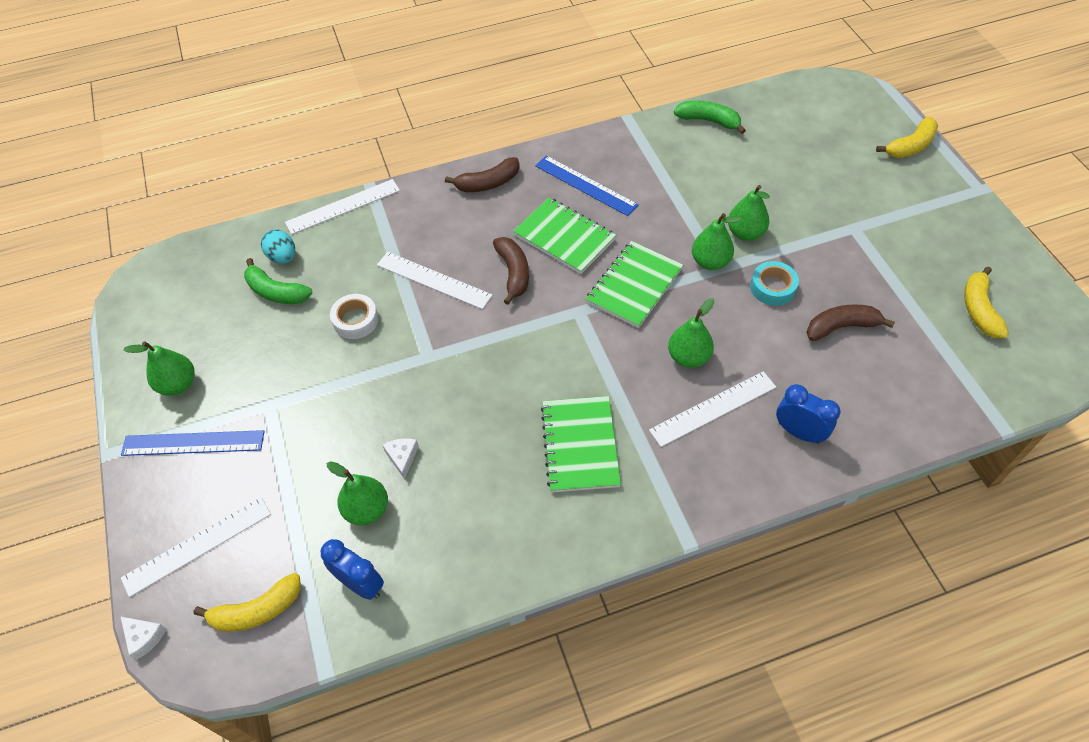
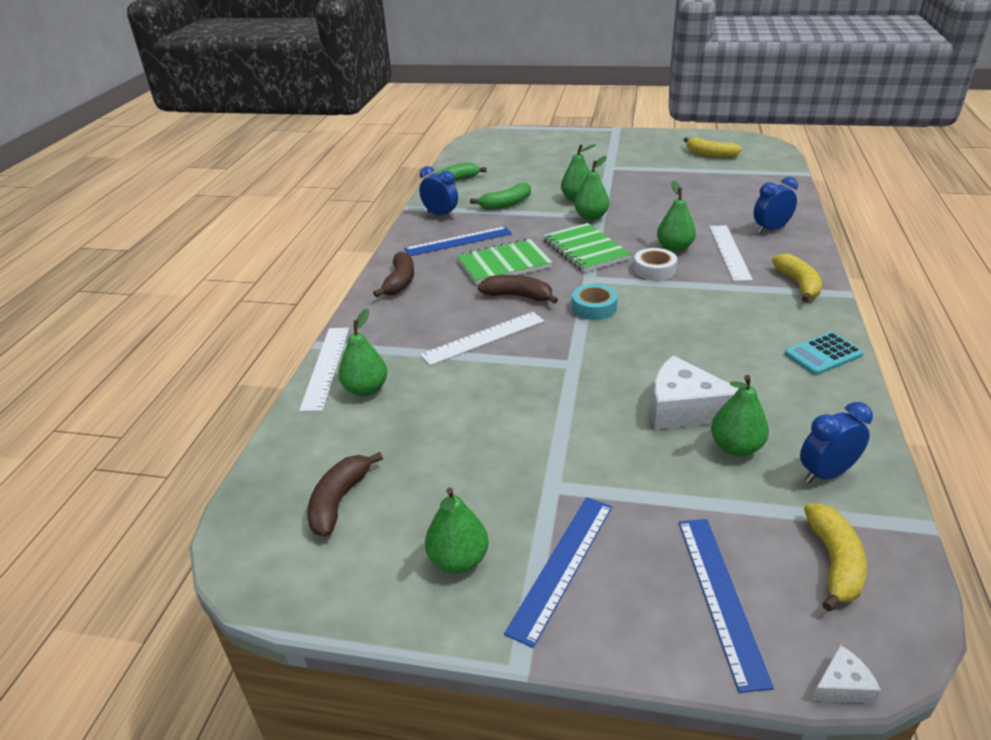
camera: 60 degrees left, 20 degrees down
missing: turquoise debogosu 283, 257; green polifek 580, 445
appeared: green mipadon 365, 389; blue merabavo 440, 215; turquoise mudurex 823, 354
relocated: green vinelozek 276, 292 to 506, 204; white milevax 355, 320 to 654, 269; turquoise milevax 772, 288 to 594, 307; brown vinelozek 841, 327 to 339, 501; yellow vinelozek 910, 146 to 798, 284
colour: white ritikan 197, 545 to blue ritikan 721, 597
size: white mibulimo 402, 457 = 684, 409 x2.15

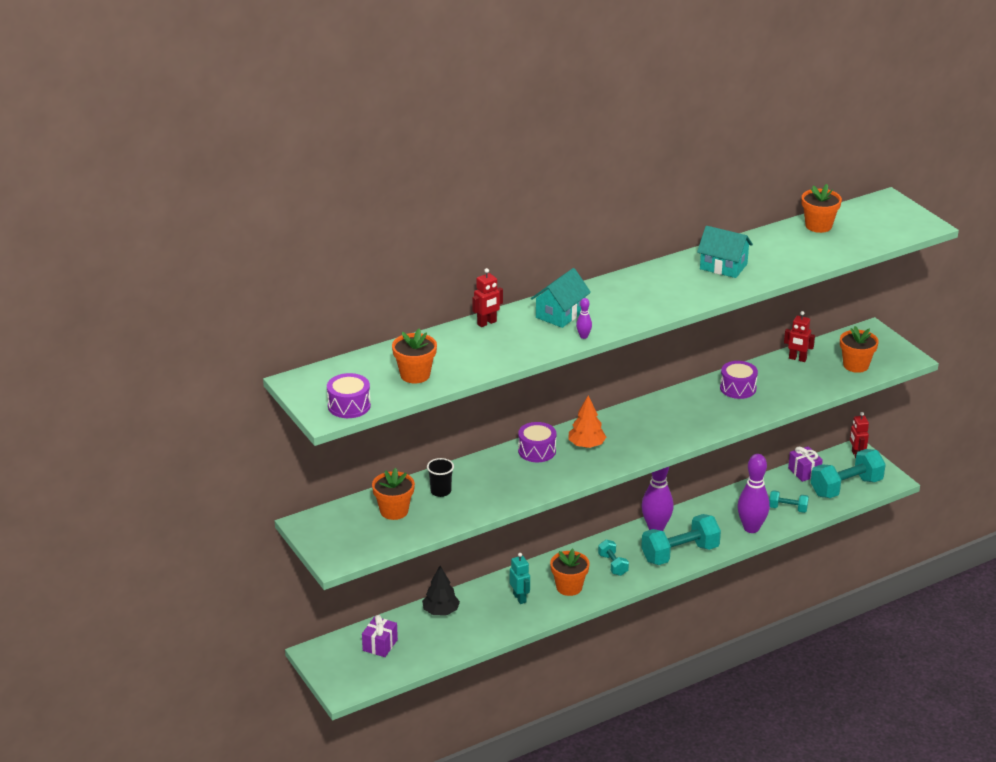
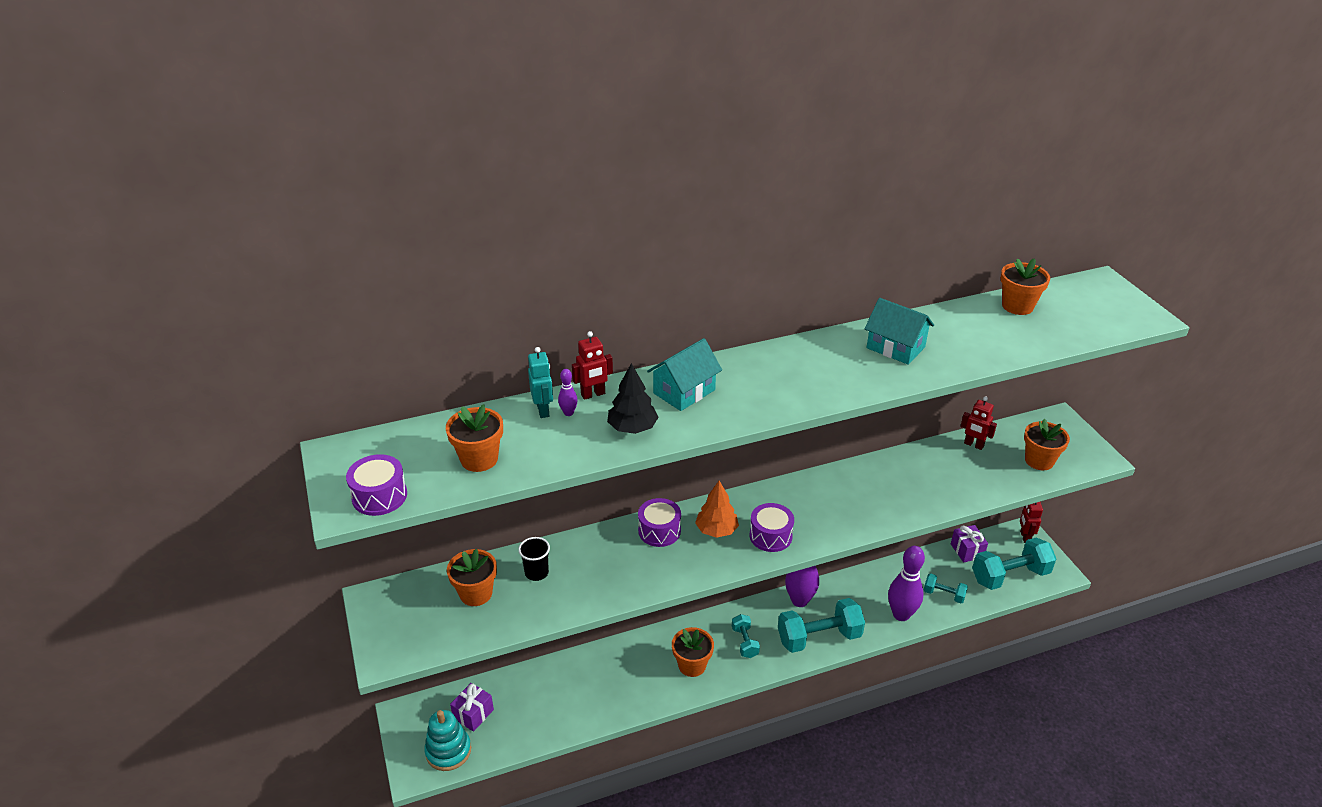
camera: 10 degrees right, 5 degrees up
appeared: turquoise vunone 448, 751
relocated: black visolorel 441, 611 to 632, 428; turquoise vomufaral 520, 598 to 543, 410; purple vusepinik 583, 336 to 568, 413; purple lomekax 738, 388 to 770, 536

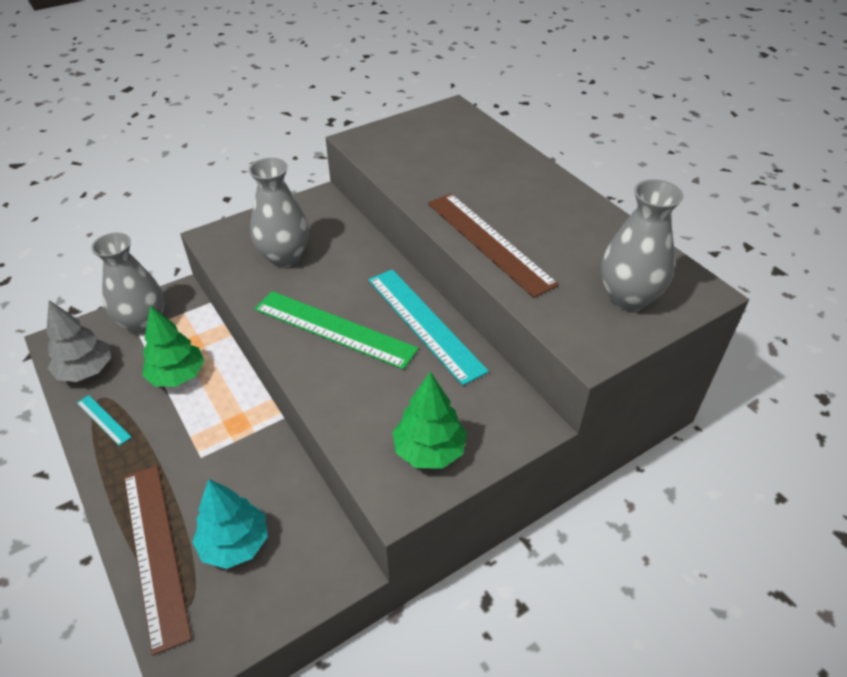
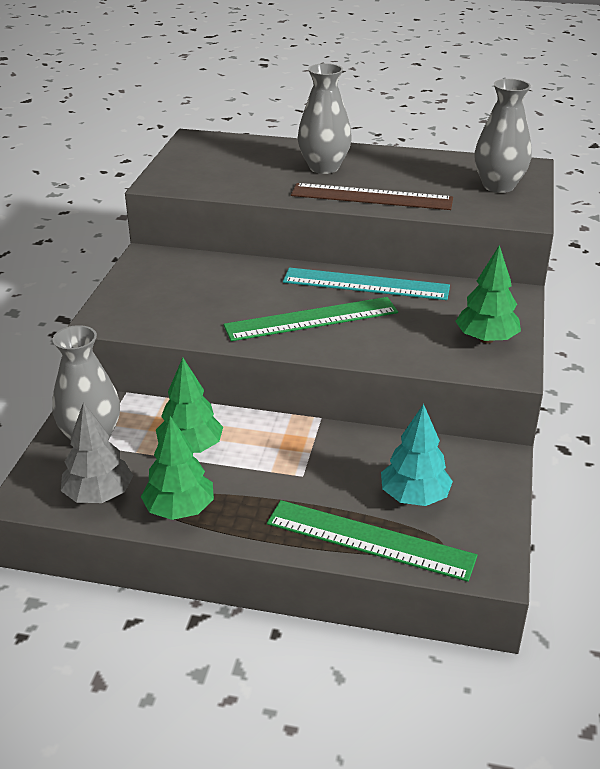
camera: 45 degrees left, 10 degrees down
relocated: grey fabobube 284, 257 to 324, 167
exchanged: turquoise ritikan 103, 420 to green visolorel 179, 509
colour: brown ritikan 155, 551 to green ritikan 369, 540

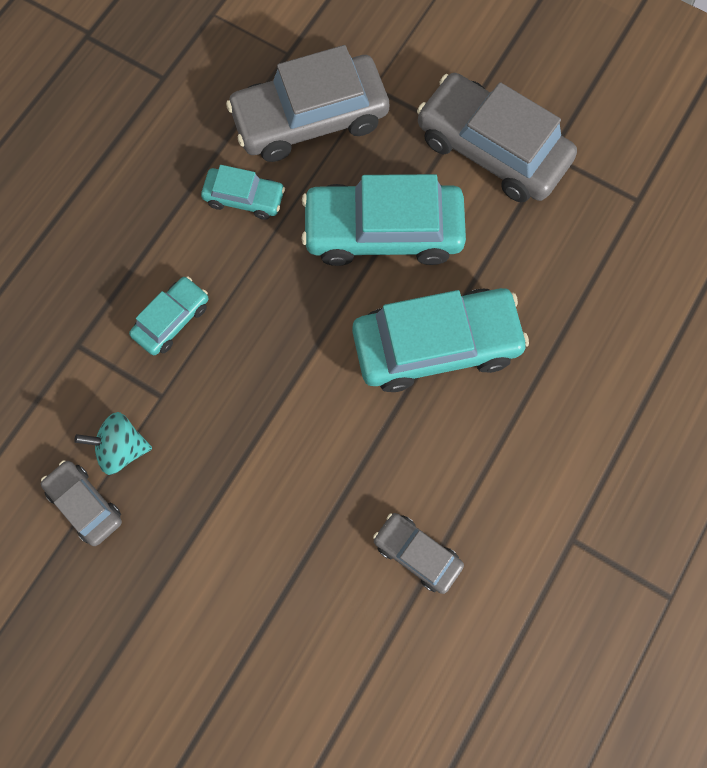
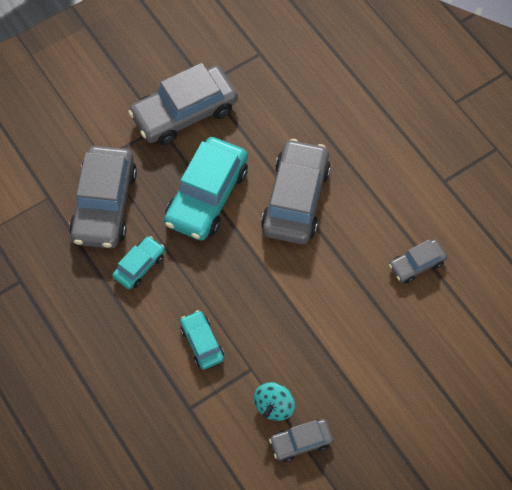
camera: 65 degrees left, 10 degrees down
colour: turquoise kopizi 436, 345 to grey kopizi 295, 199

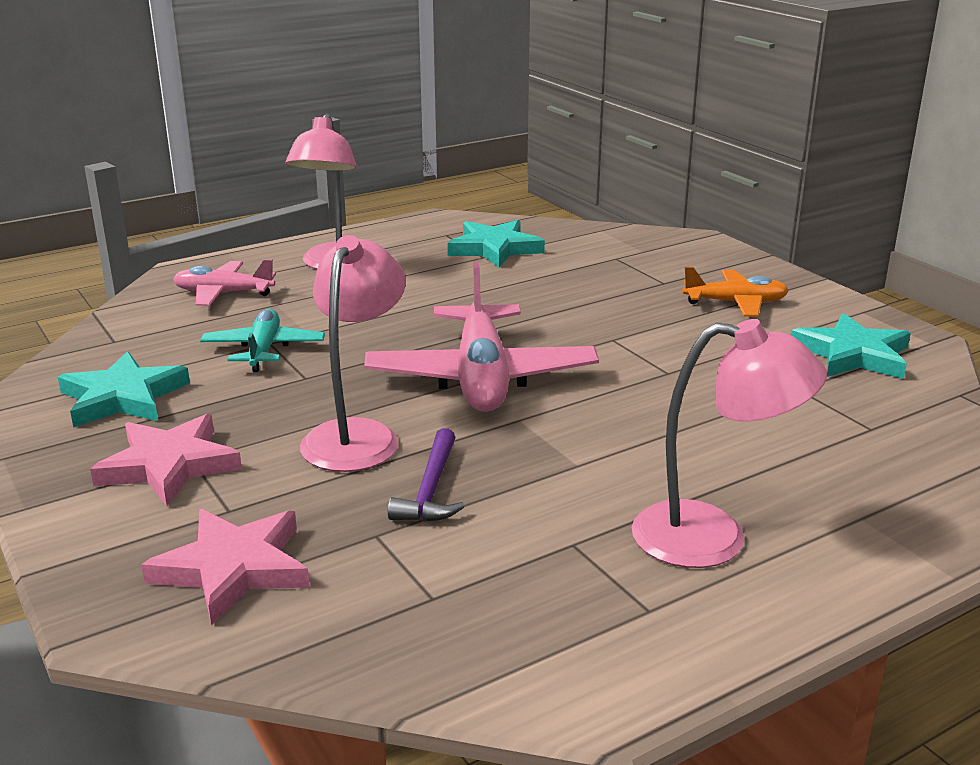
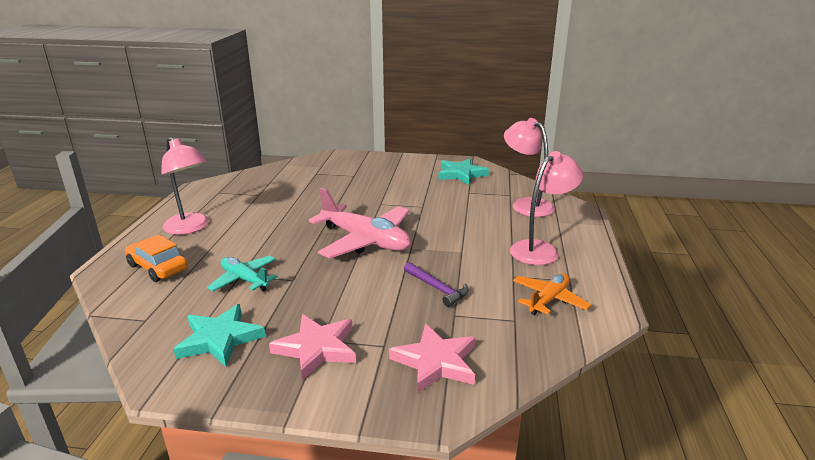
camera: 50 degrees left, 0 degrees up
missing: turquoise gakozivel 495, 248
relocated: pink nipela 357, 435 to 526, 205; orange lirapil 735, 303 to 549, 300
exchanged: pink lirapil 223, 293 to orange kopizi 158, 267

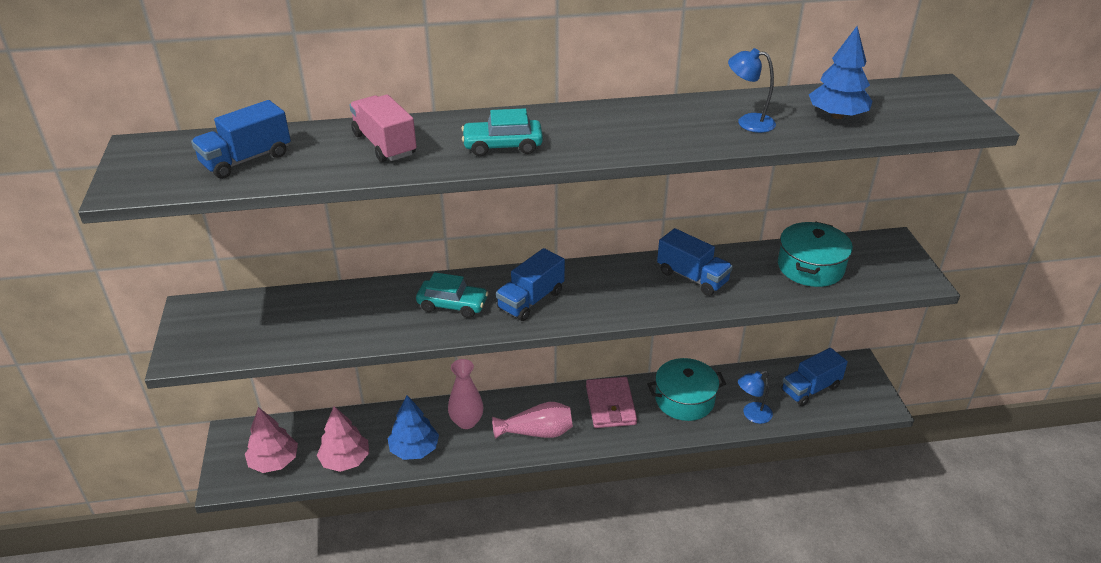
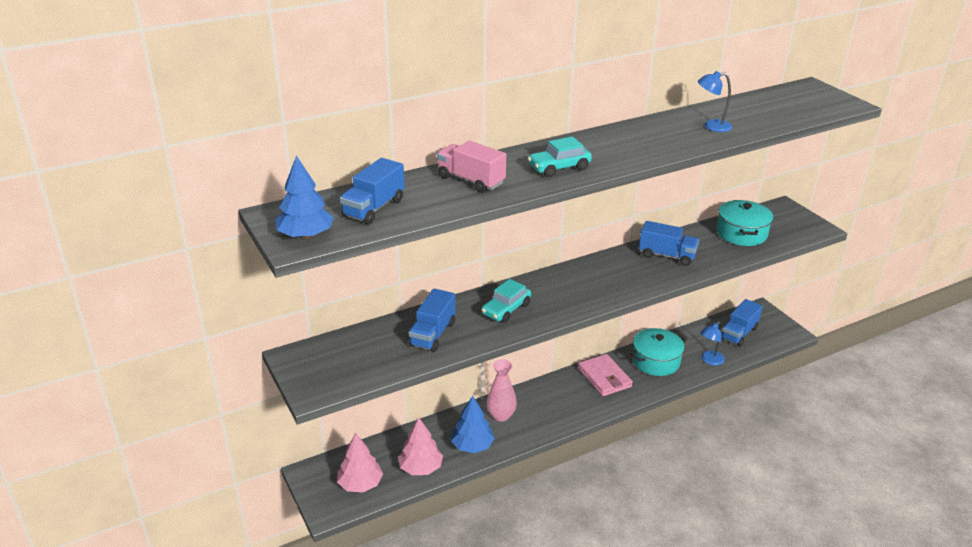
camera: 20 degrees left, 5 degrees down
missing: pink fabobube 537, 432
relocated: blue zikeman 531, 300 to 432, 334; blue visolorel 837, 115 to 305, 235
spun: turquoise kopizi 452, 305 = 506, 309 135 degrees clockwise

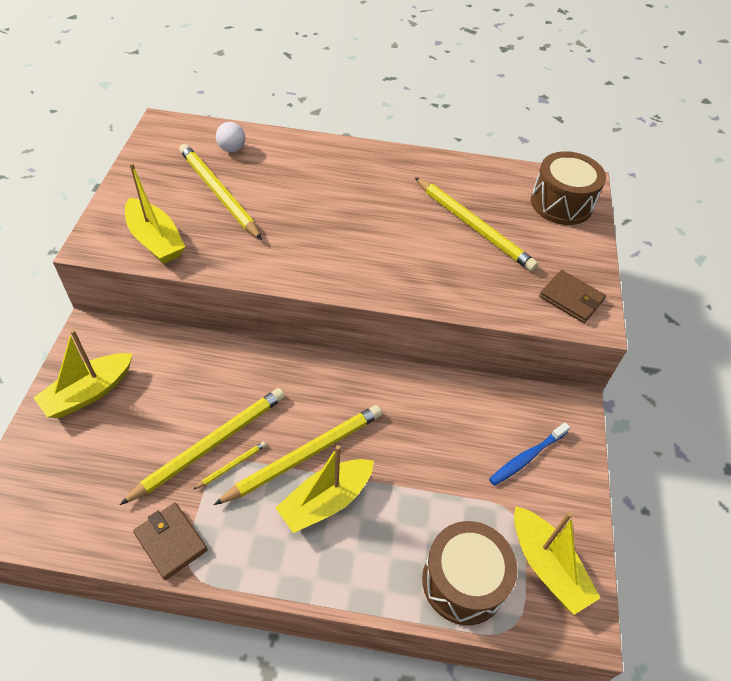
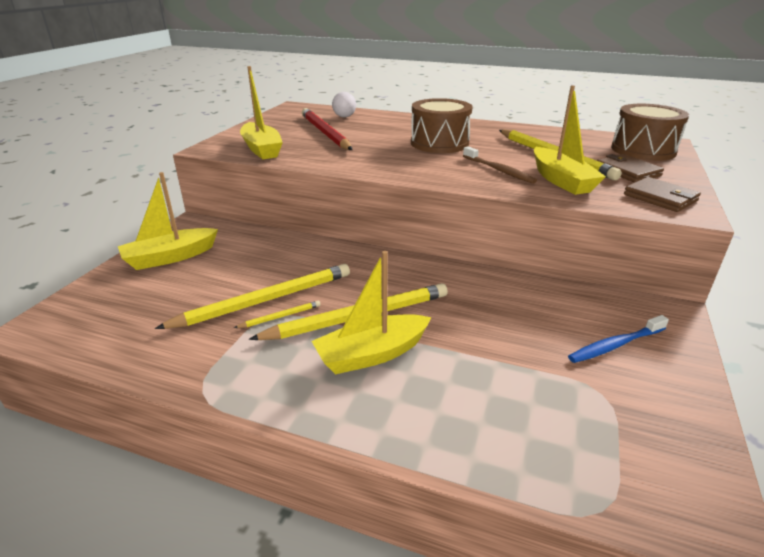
camera: 15 degrees right, 20 degrees down
appeared: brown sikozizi 499, 170
relocated: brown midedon 171, 542 to 627, 171; brown lomekax 463, 581 to 439, 143; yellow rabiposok 547, 566 to 561, 180
colour: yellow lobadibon 218, 193 to red lobadibon 325, 133

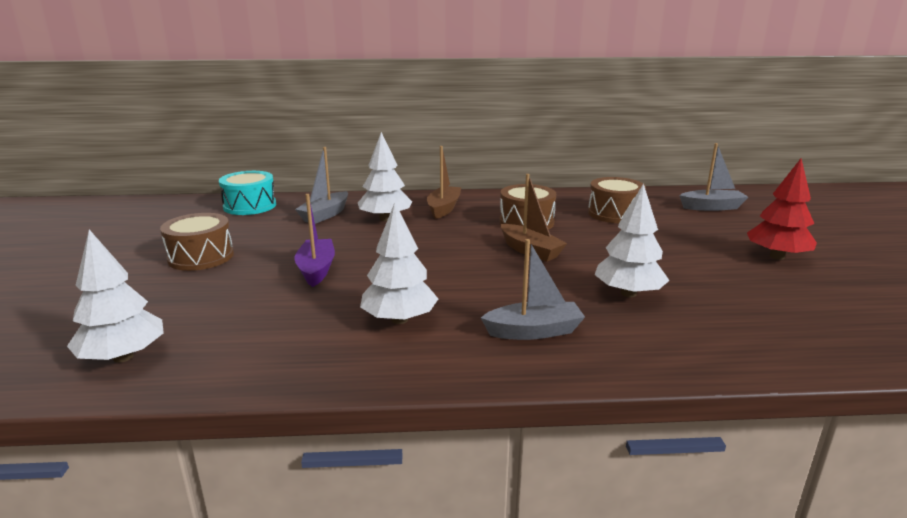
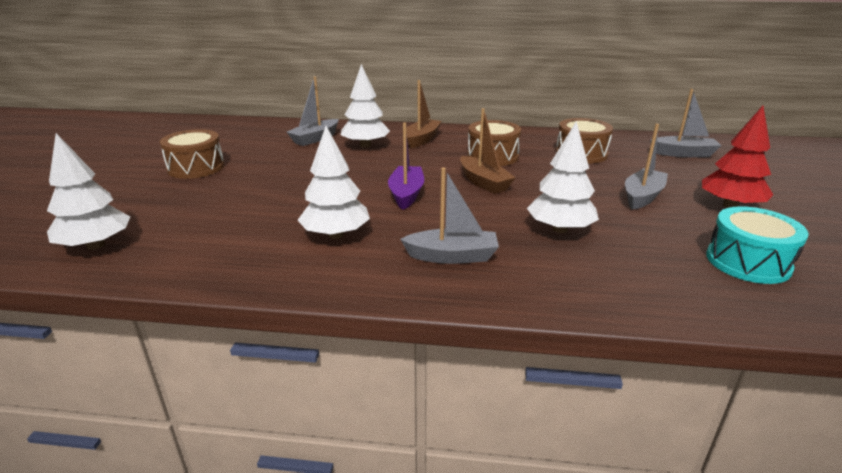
camera: 10 degrees right, 5 degrees up
appeared: grey rabiposok 642, 196
relocated: turquoise lomekax 250, 206 to 747, 262; purple rabiposok 316, 270 to 406, 194

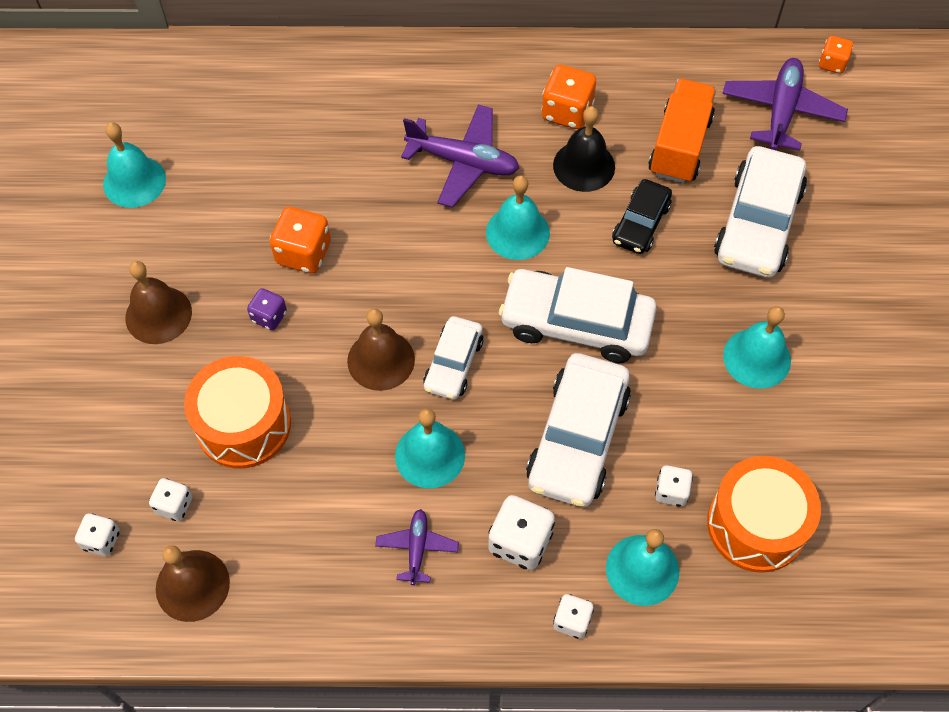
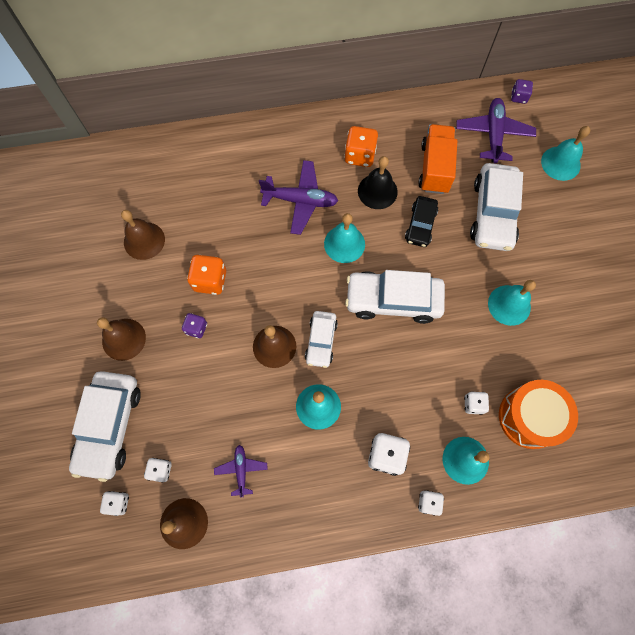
camera: 10 degrees left, 10 degrees up
missing: orange lomekax 243, 424
appeared: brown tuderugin 144, 240
relocated: turquoise tuderugin 134, 181 to 560, 163; purple lirapil 417, 548 to 241, 470; white kopizi 578, 439 to 110, 426
colour: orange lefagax 832, 63 to purple lefagax 518, 97

